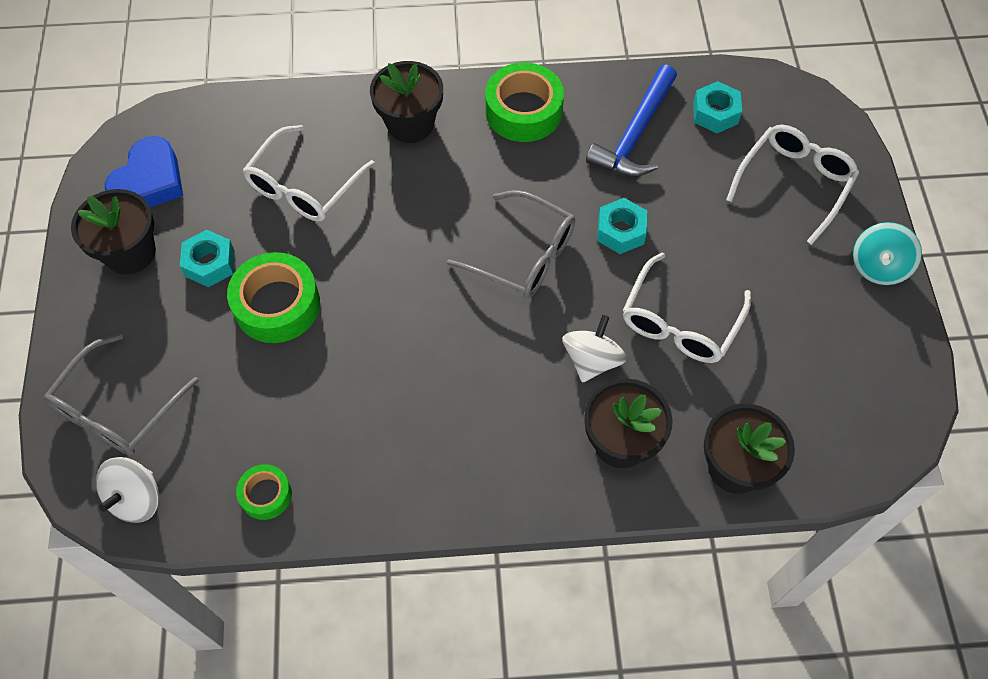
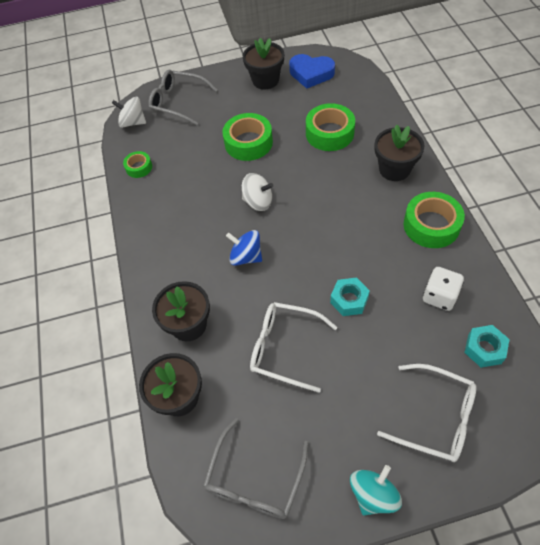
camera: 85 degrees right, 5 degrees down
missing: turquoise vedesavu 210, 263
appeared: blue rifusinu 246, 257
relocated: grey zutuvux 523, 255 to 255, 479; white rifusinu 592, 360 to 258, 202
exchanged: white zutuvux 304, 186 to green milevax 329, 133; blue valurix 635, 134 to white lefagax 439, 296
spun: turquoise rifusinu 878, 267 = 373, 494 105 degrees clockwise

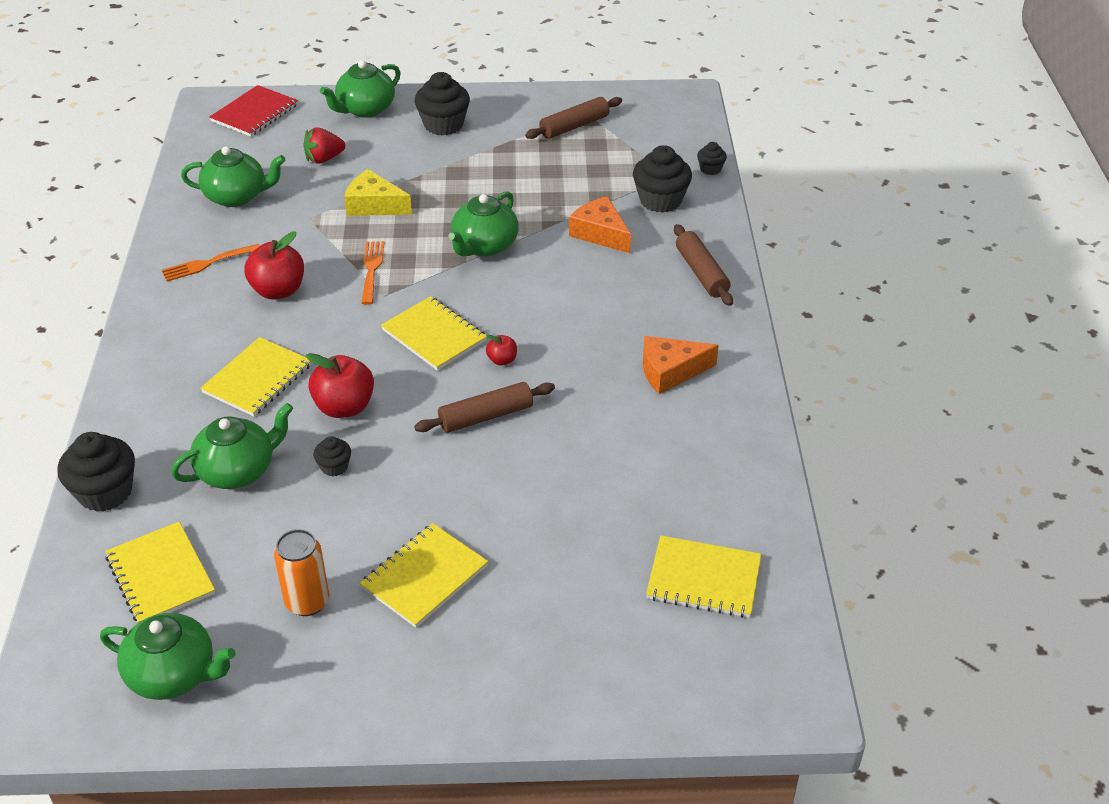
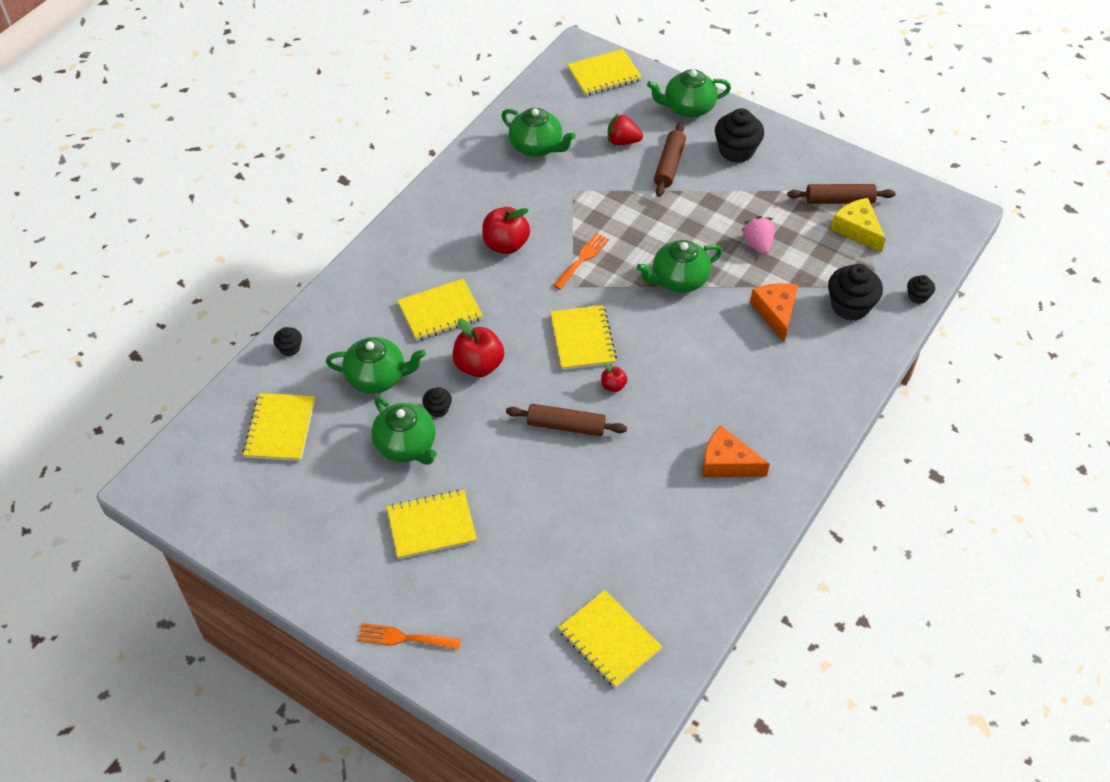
camera: 35 degrees right, 10 degrees up
missing: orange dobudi 307, 602
appeared: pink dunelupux 758, 244
relocated: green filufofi 174, 674 to 406, 445; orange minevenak 207, 264 to 404, 638; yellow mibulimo 374, 205 to 857, 229; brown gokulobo 701, 273 to 669, 165
colour: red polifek 255, 113 to yellow polifek 604, 74
size: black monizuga 105, 492 = 290, 348 x0.51

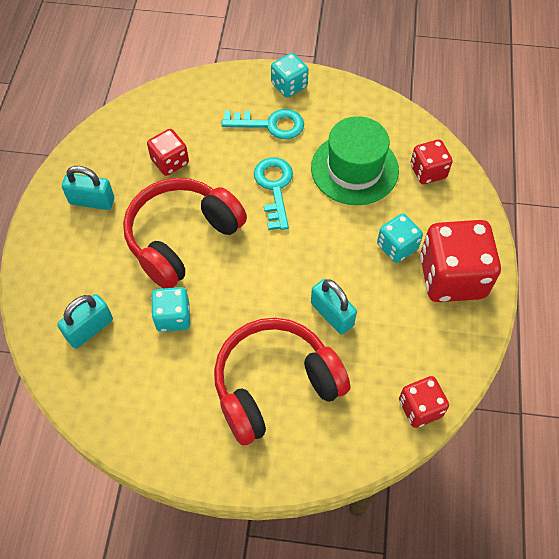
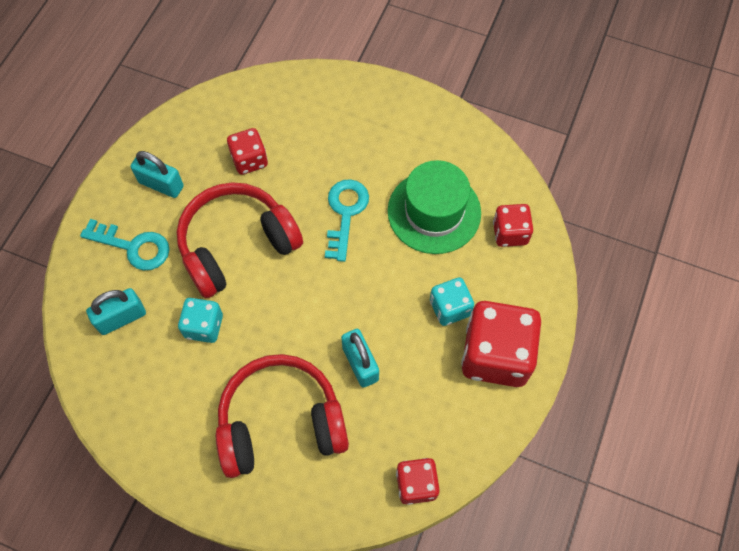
camera: 15 degrees right, 5 degrees up
missing: turquoise lefagax 289, 85
relocated: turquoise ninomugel 270, 124 to 133, 246

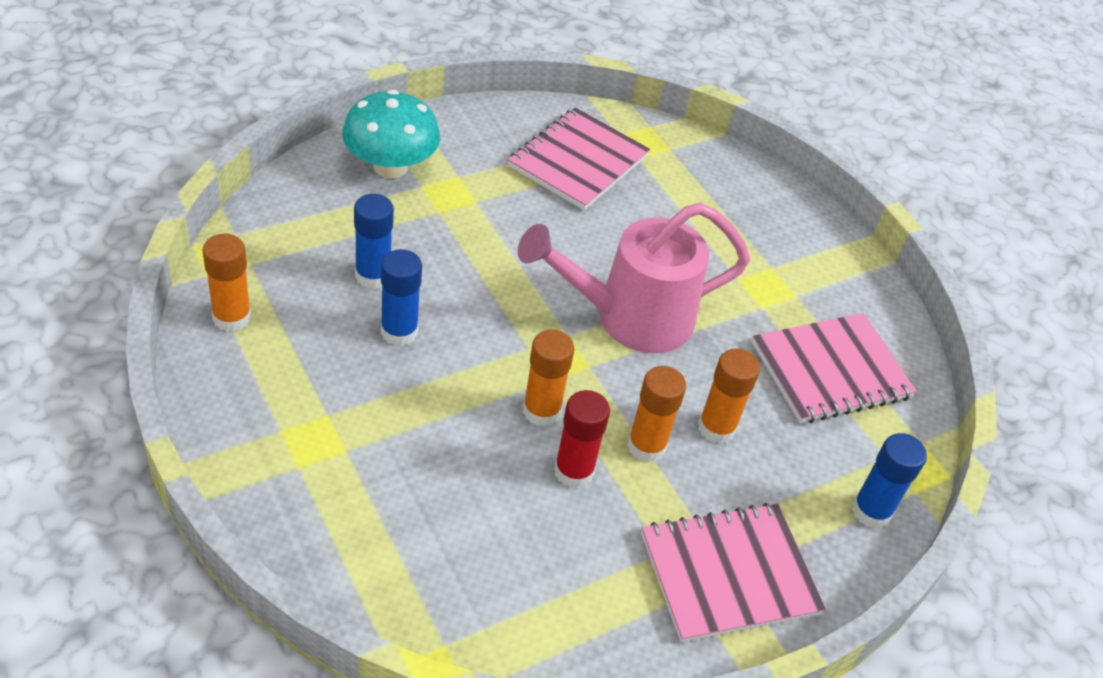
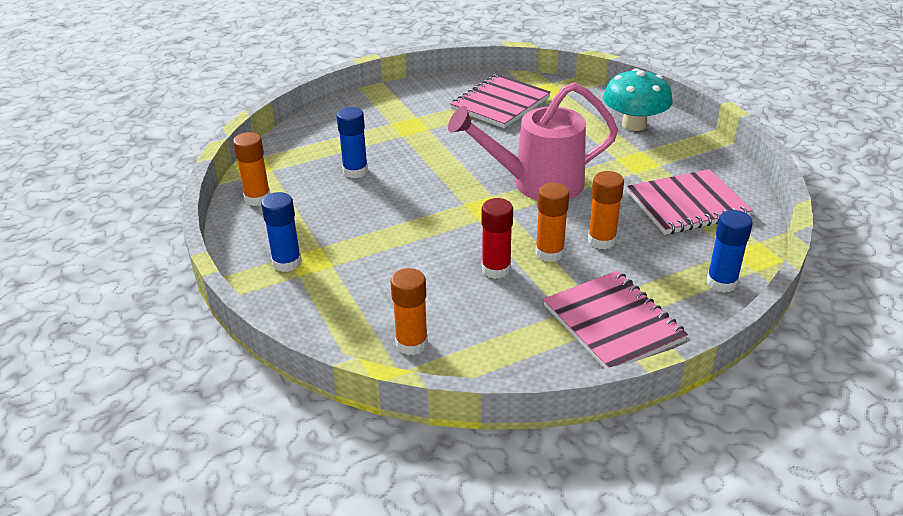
camera: 10 degrees right, 10 degrees down
relocated: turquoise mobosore 390, 166 to 634, 124; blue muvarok 399, 332 to 287, 263; orange muvarok 541, 411 to 411, 344
spun: pink polifek 729, 574 = 613, 323 75 degrees clockwise

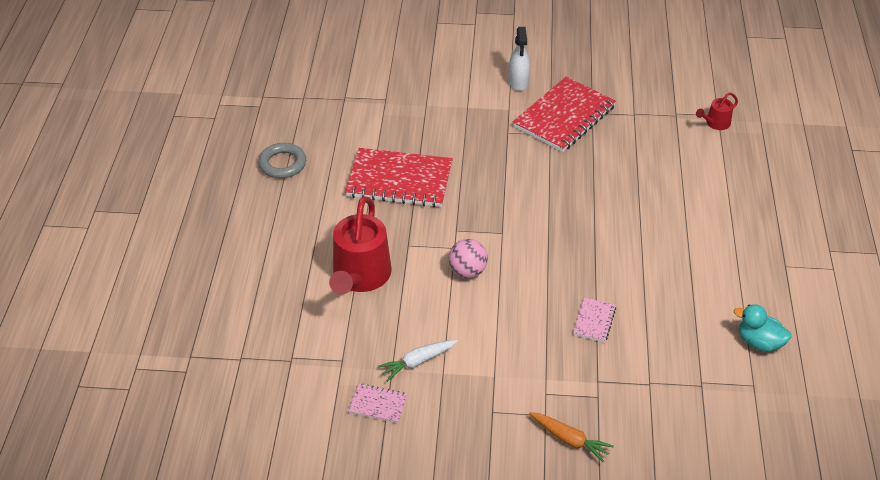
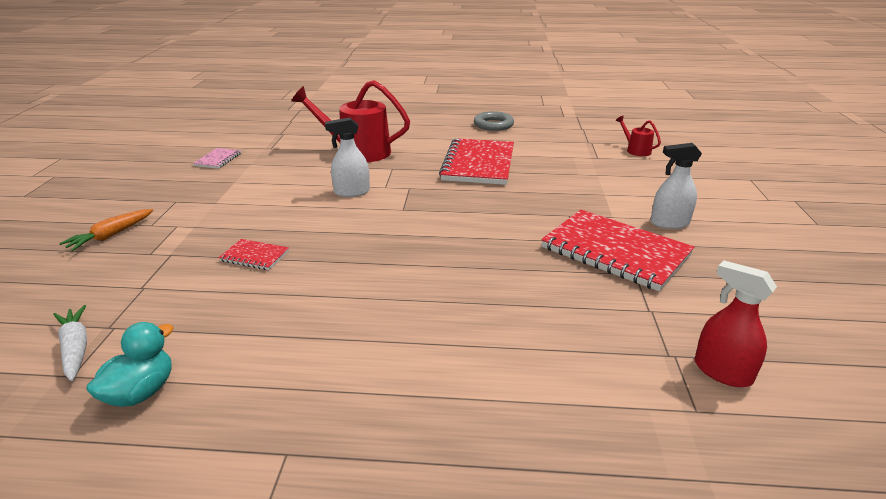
camera: 90 degrees right, 15 degrees down
appeared: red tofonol 722, 372
relocated: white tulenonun 417, 362 to 75, 348; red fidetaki 715, 123 to 636, 150
exchanged: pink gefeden 467, 271 to white tofonol 351, 192
colour: pink polifek 594, 321 to red polifek 255, 256

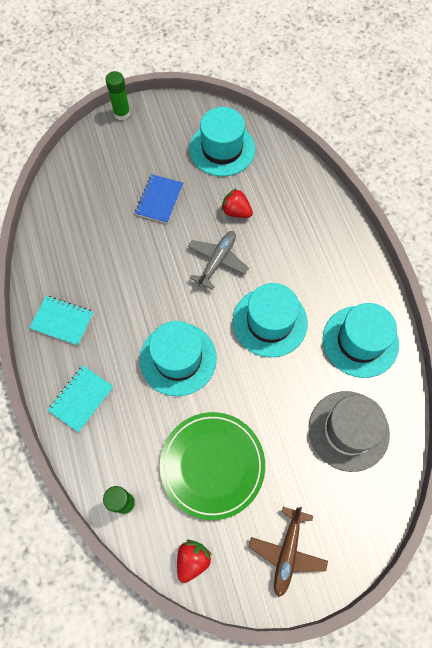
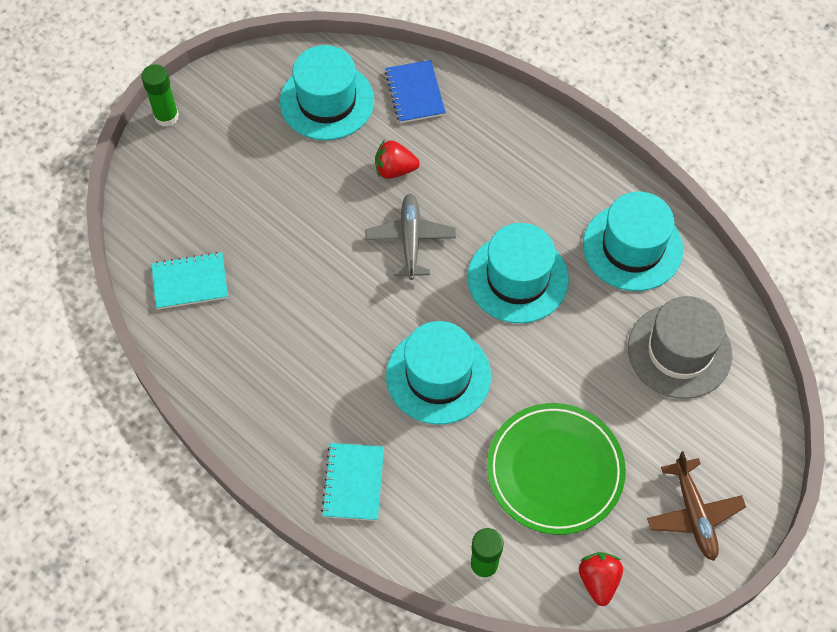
camera: 30 degrees left, 5 degrees down
relocated: turquoise polifek 62, 321 to 190, 282; blue polifek 159, 200 to 415, 93

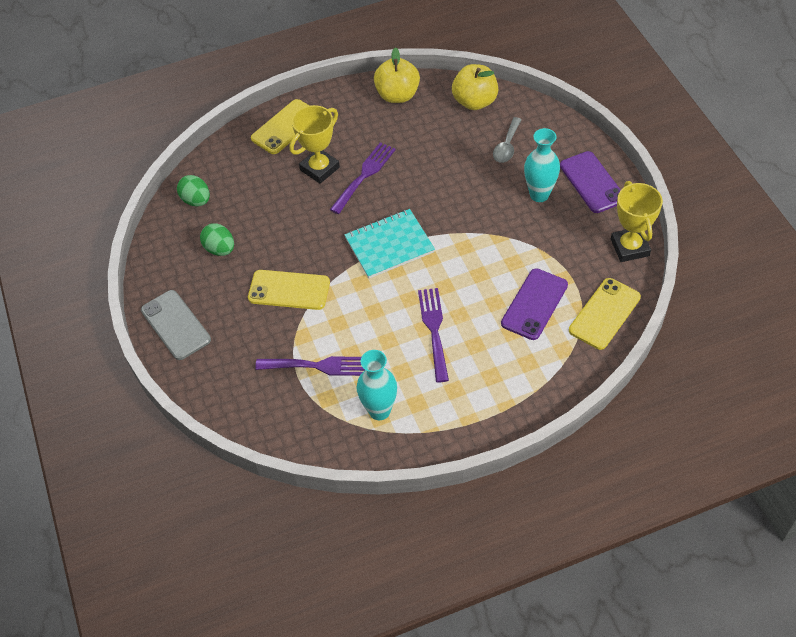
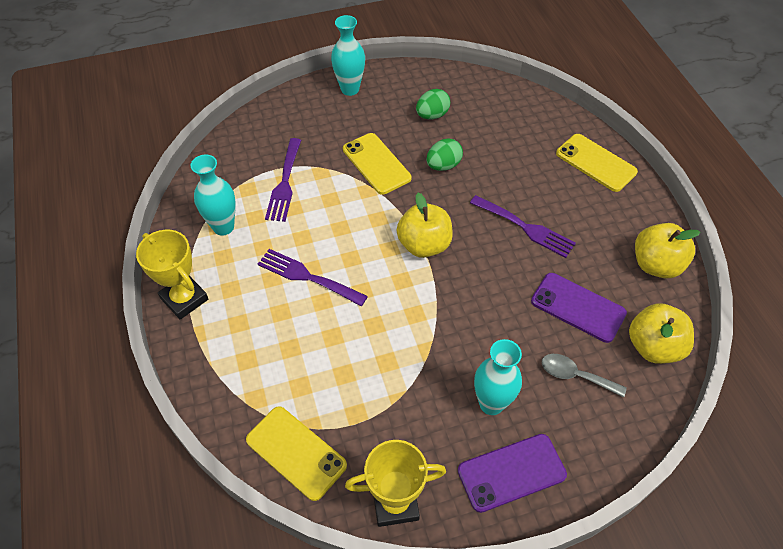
camera: 90 degrees right, 0 degrees up
relocated: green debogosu 196, 200 to 443, 165; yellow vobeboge 320, 169 to 184, 299; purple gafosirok 534, 304 to 578, 307
exchanged: grey gafosirok 176, 325 to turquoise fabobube 350, 89; turquoise polifek 389, 245 to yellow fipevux 424, 245
spun: yellow gafosirok 289, 290 = 376, 163 45 degrees counterclockwise; purple minevenak 434, 330 = 307, 277 150 degrees counterclockwise

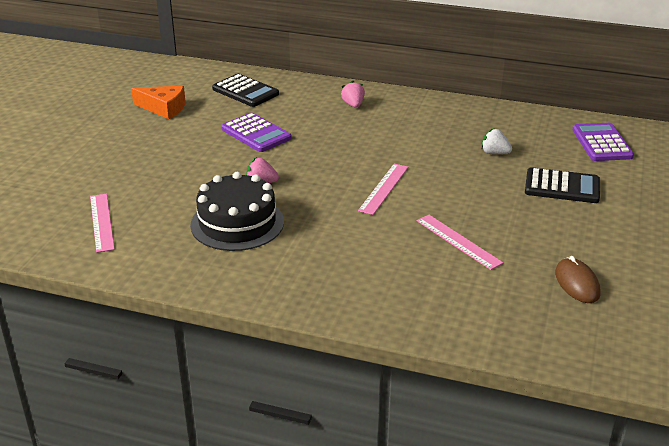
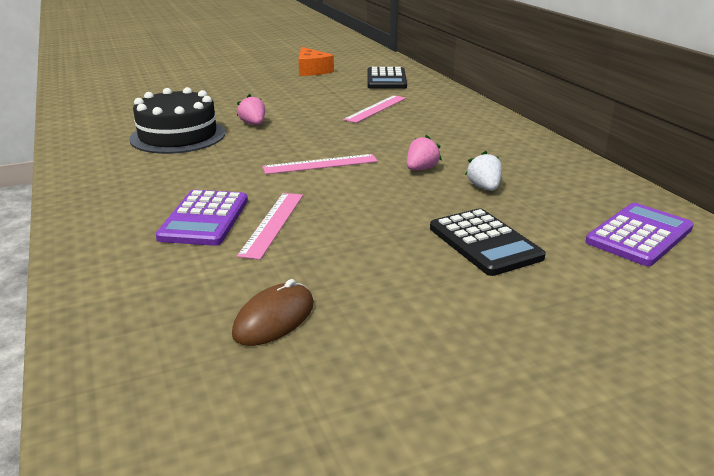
camera: 50 degrees right, 5 degrees down
relocated: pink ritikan 101, 222 to 376, 108; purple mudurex 256, 133 to 204, 219; pink dunelupux 353, 105 to 421, 169

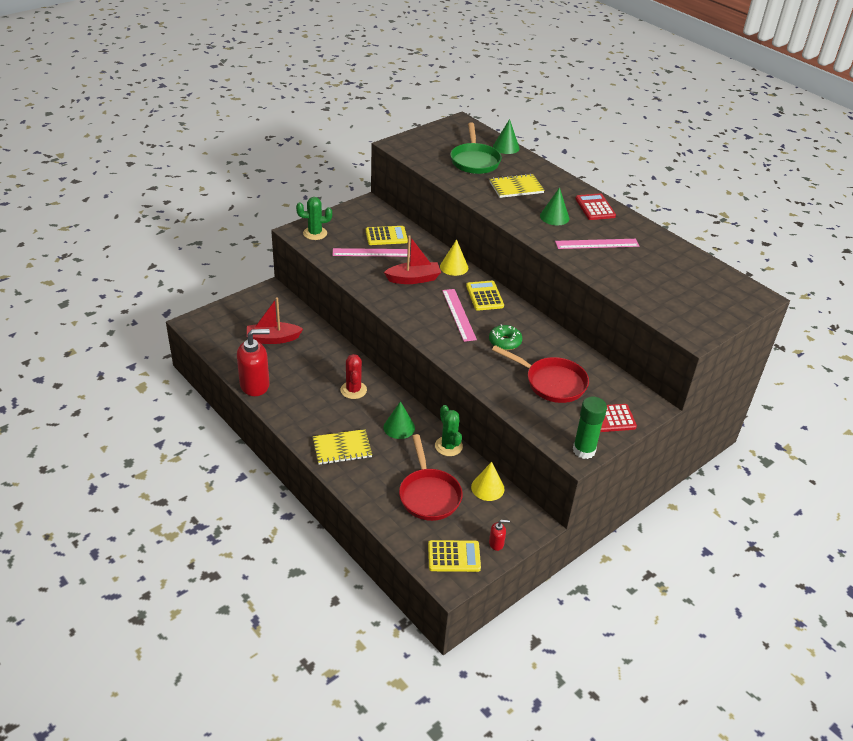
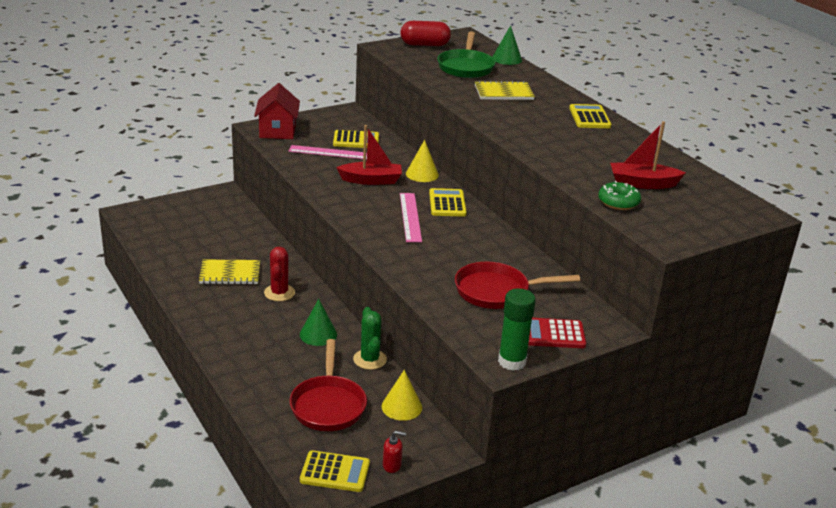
camera: 10 degrees right, 10 degrees down
missing: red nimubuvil 255, 385; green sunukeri 554, 217; pink ritikan 597, 244
appeared: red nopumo 424, 45
relocated: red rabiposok 273, 339 to 642, 183; yellow polifek 342, 448 to 230, 274; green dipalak 505, 342 to 618, 202
exchanged: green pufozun 315, 233 to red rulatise 277, 131
colour: red mudurex 595, 207 to yellow mudurex 589, 117
spun: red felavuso 552, 383 = 496, 291 135 degrees clockwise

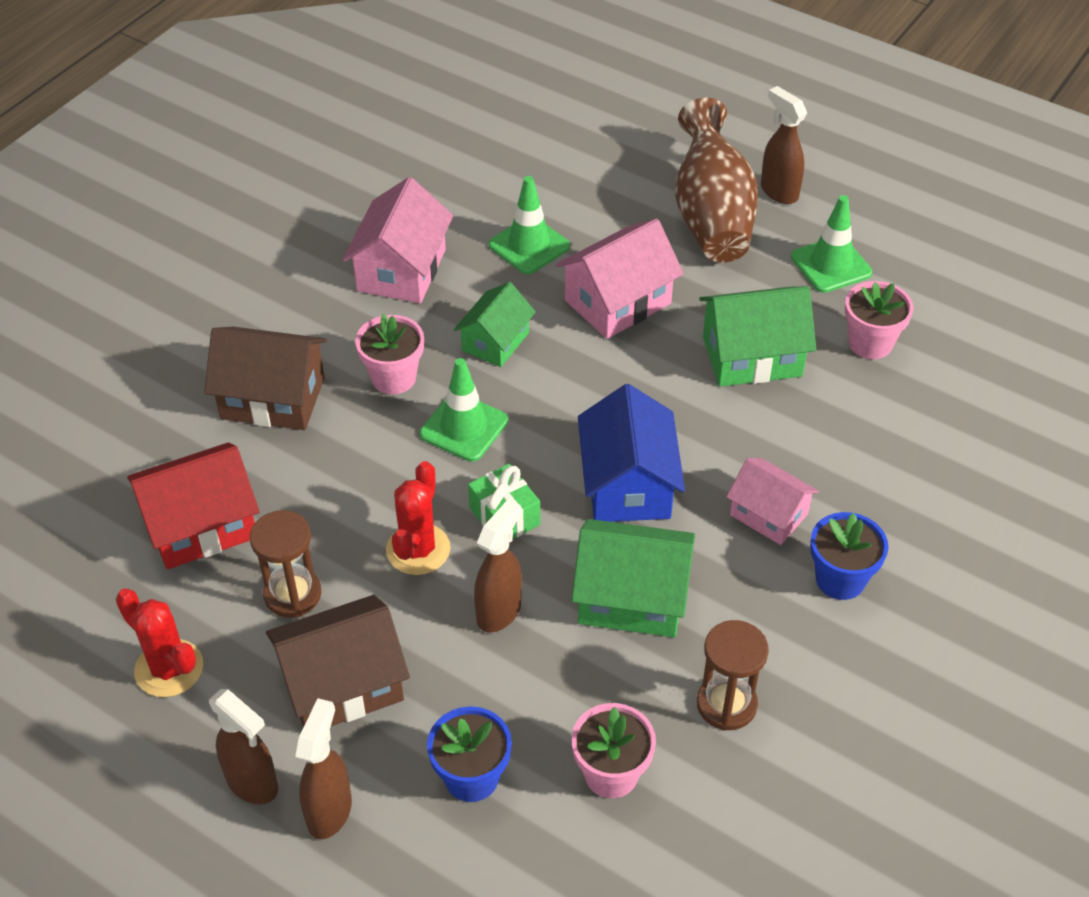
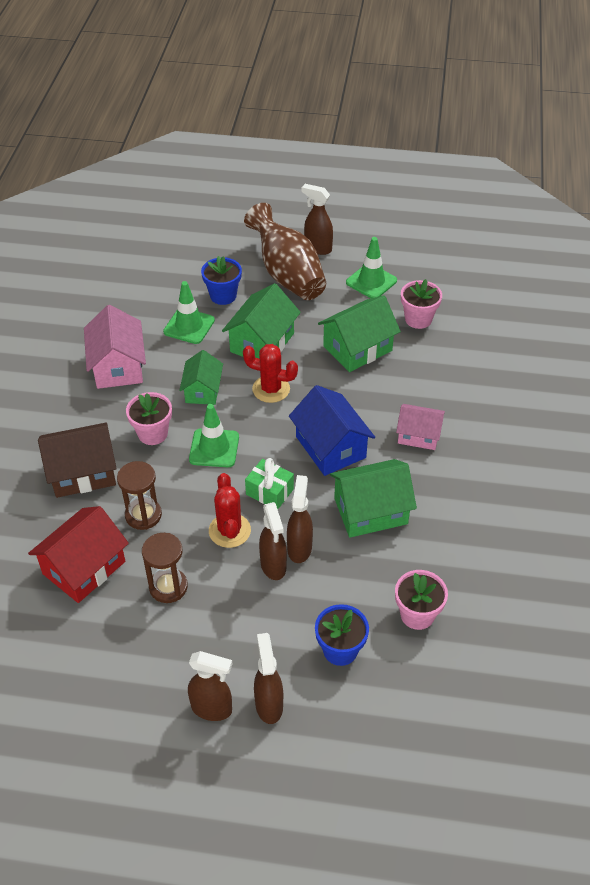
camera: 25 degrees left, 0 degrees up
missing: brown rulatise 342, 684
appeared: brown tofonol 273, 566
relocated: red pufozun 169, 668 to 271, 389; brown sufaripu 726, 704 to 143, 515; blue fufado 840, 579 to 223, 296
colour: pink rulatise 617, 302 to green rulatise 262, 342

